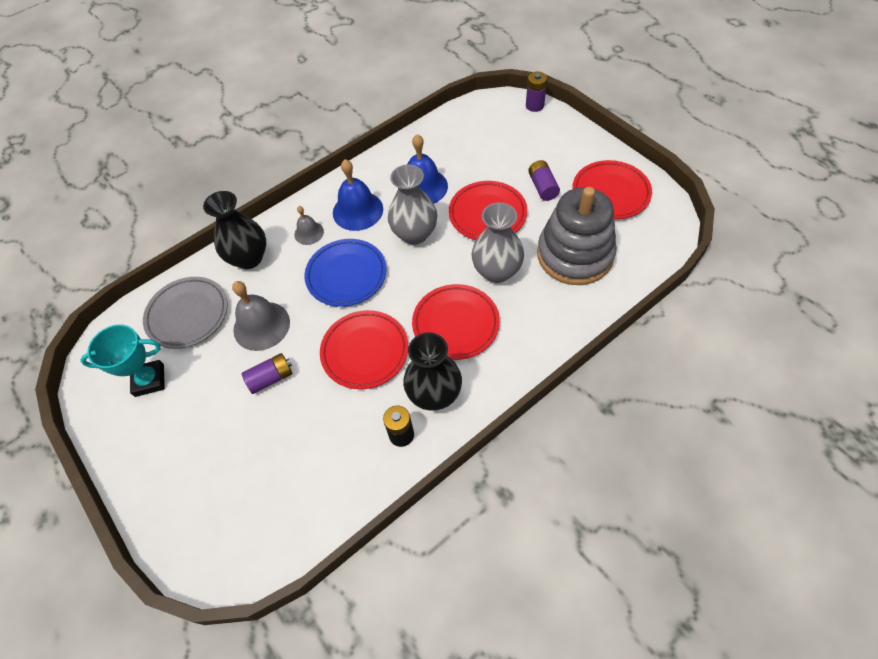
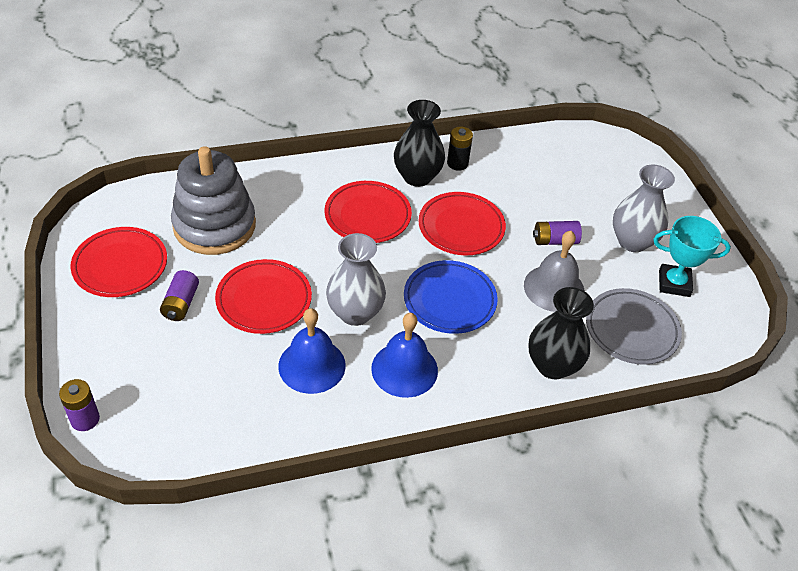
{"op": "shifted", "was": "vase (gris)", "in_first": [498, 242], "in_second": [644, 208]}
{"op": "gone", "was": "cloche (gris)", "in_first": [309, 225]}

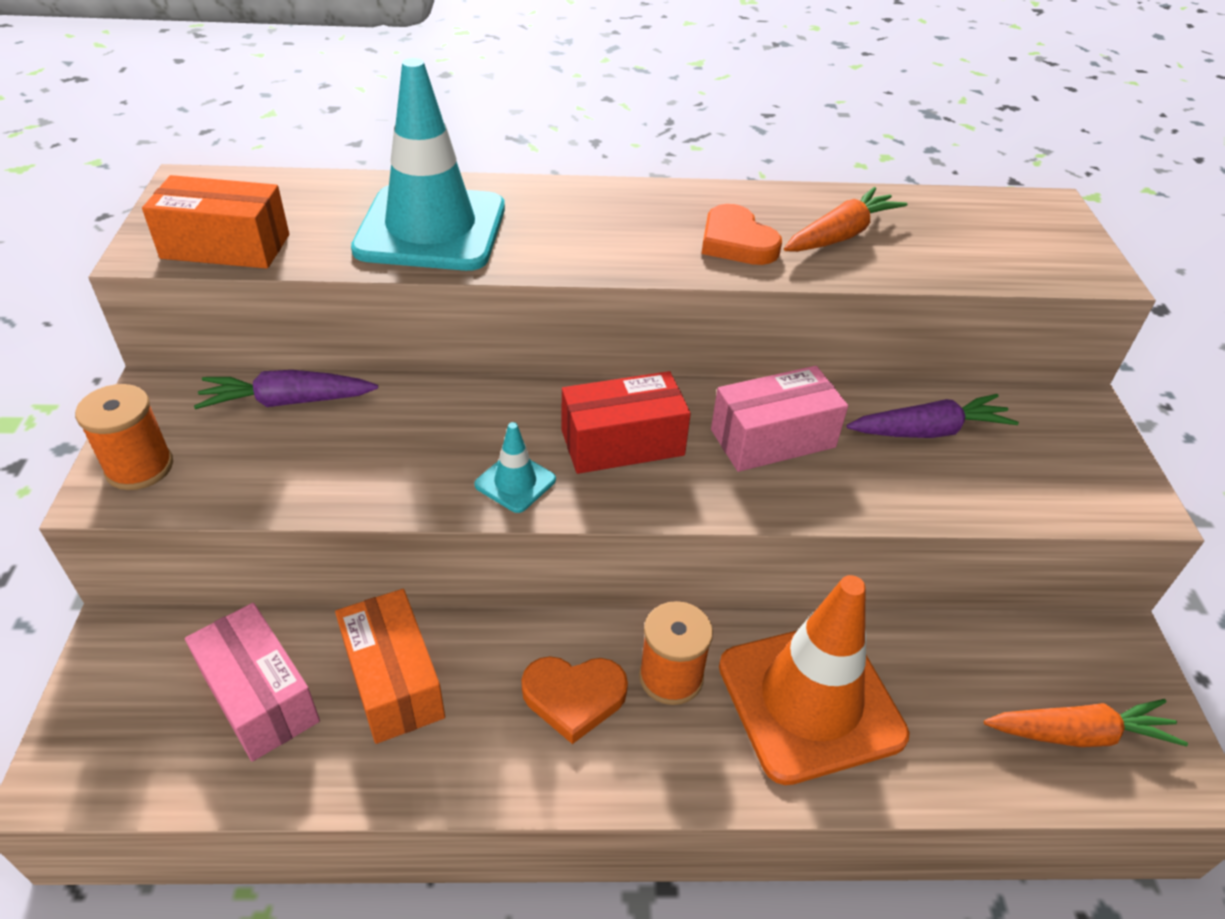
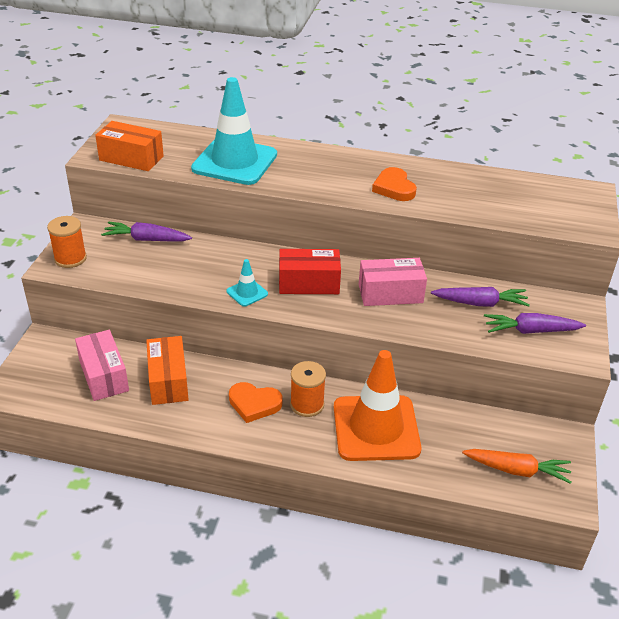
{"op": "gone", "was": "carotte (orange)", "in_first": [845, 219]}
{"op": "new", "now": "carotte (violet)", "in_second": [535, 323]}

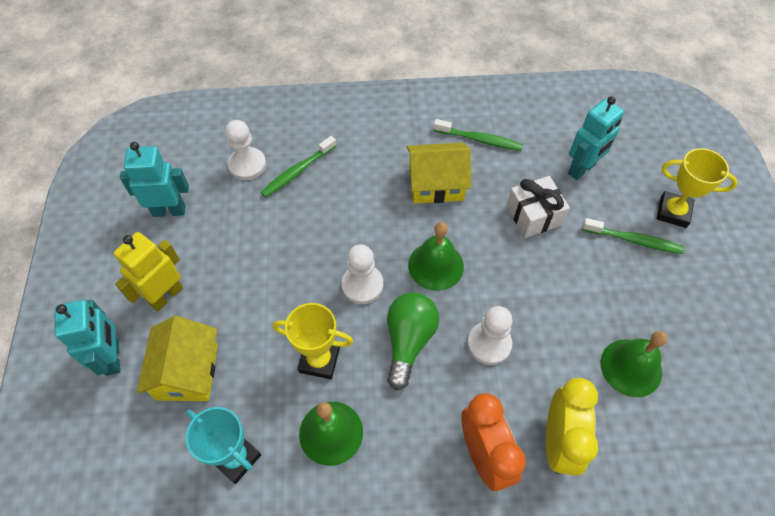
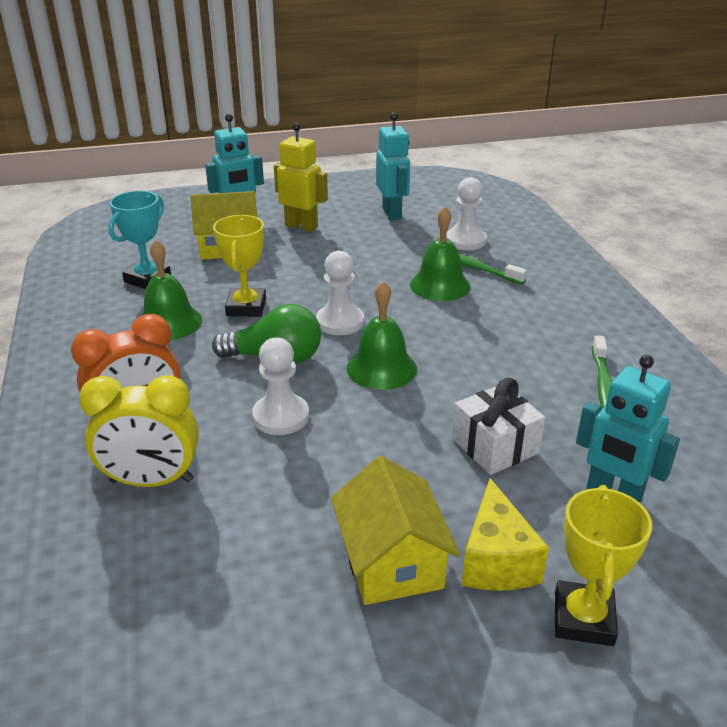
{"op": "shifted", "was": "maison (jaune)", "in_first": [439, 173], "in_second": [395, 530]}
{"op": "swapped", "was": "brosse à dents (vert)", "now": "fromage (jaune)", "in_first": [633, 236], "in_second": [505, 534]}
{"op": "shifted", "was": "cloche (vert)", "in_first": [634, 364], "in_second": [440, 253]}

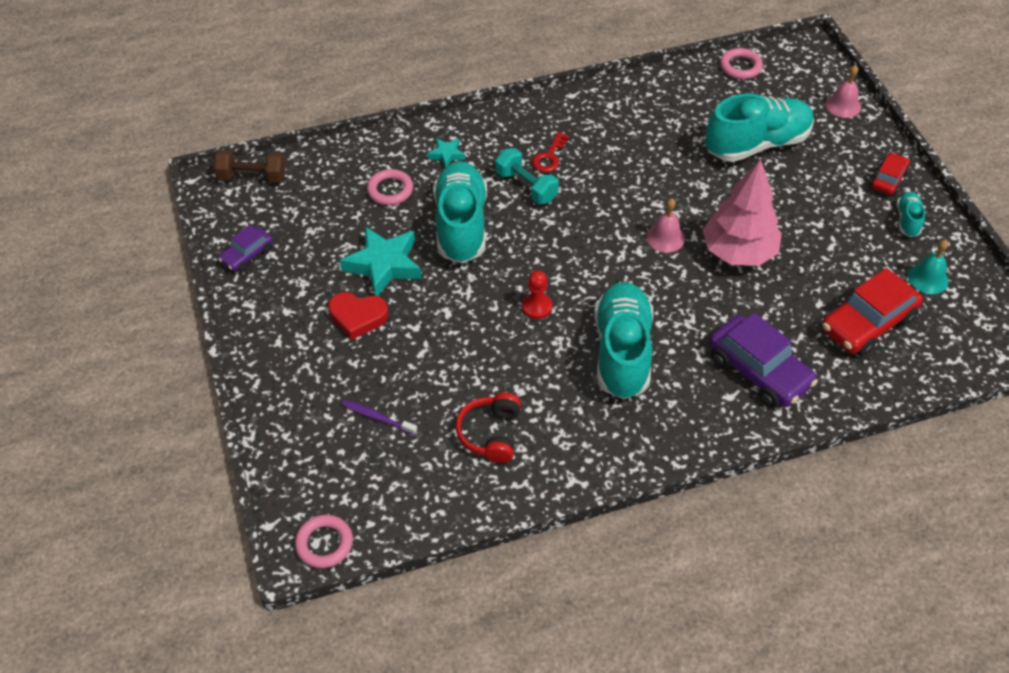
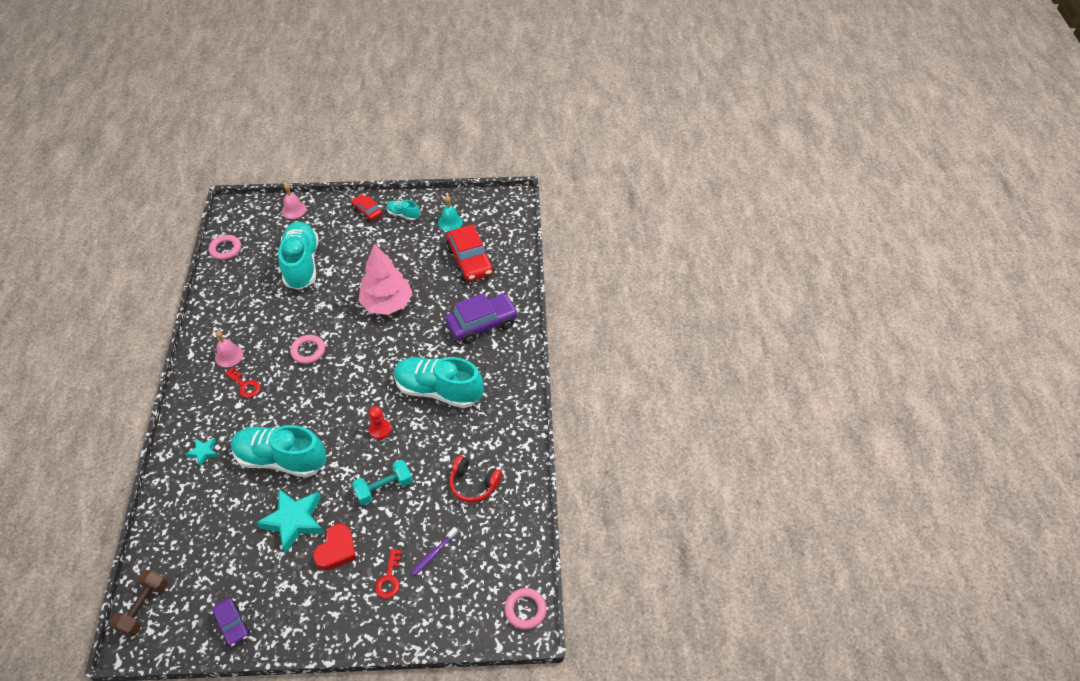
{"op": "shifted", "was": "haltère (turquoise)", "in_first": [527, 176], "in_second": [382, 482]}
{"op": "shifted", "was": "anneau (rose)", "in_first": [390, 187], "in_second": [307, 349]}
{"op": "shifted", "was": "cloche (rose)", "in_first": [665, 225], "in_second": [229, 349]}
{"op": "new", "now": "clé (rouge)", "in_second": [388, 574]}

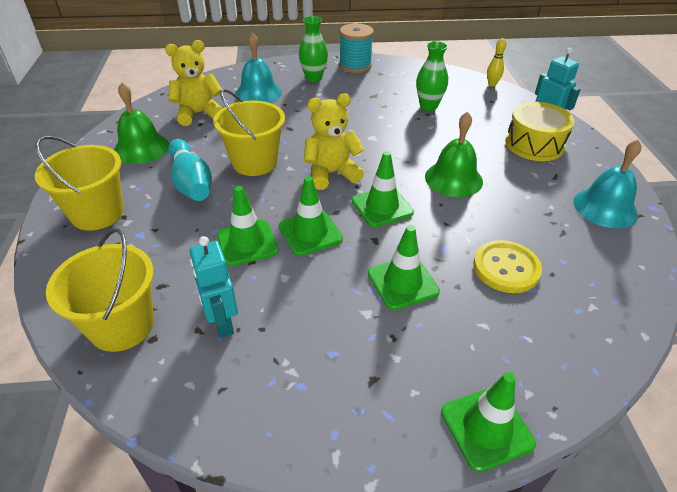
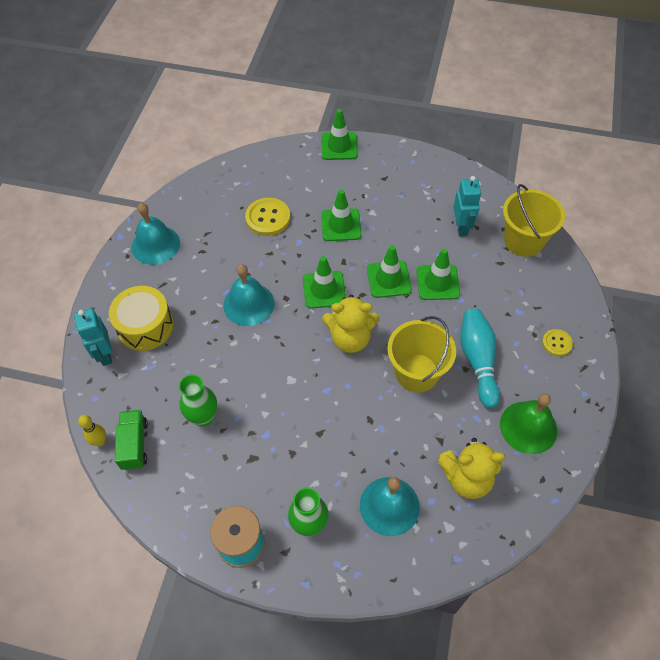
{"op": "repainted", "was": "cloche (vert)", "now": "cloche (turquoise)", "in_first": [454, 154], "in_second": [249, 295]}
{"op": "swapped", "was": "seau (jaune)", "now": "bouton (jaune)", "in_first": [79, 183], "in_second": [557, 342]}
{"op": "new", "now": "camion (vert)", "in_second": [131, 440]}

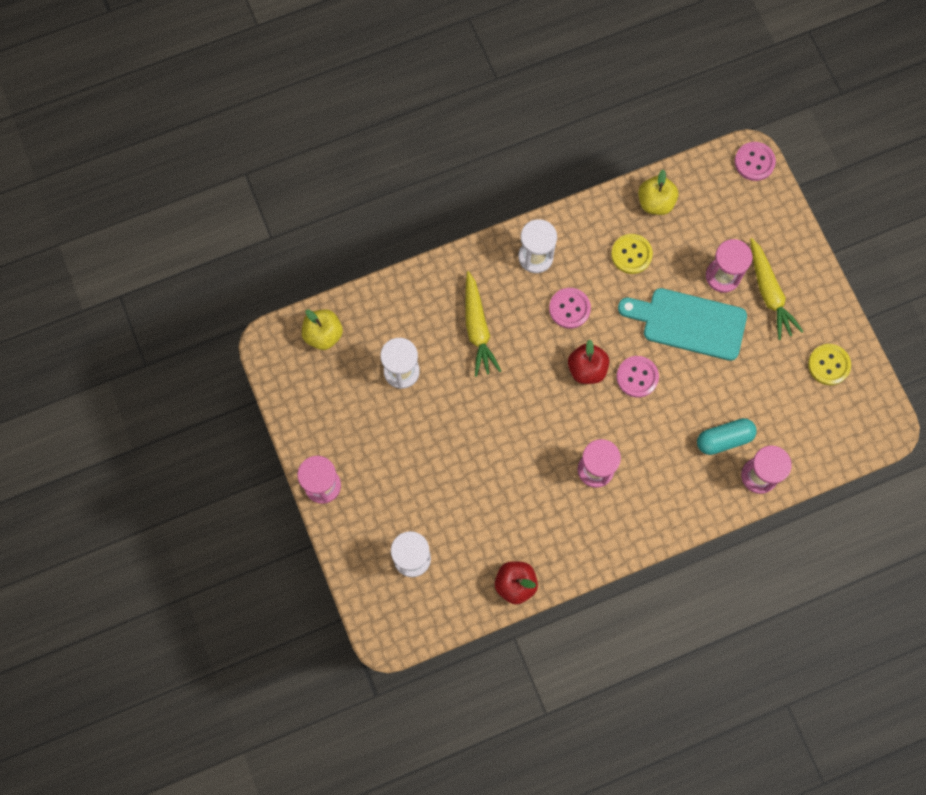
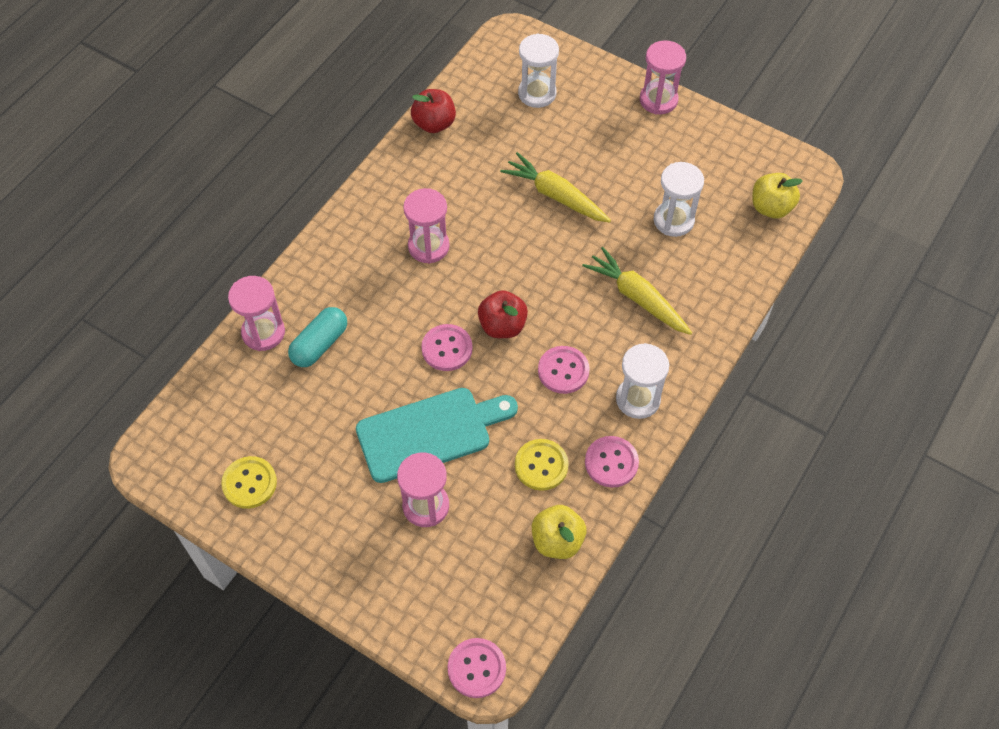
{"op": "shifted", "was": "carotte (jaune)", "in_first": [777, 289], "in_second": [555, 187]}
{"op": "new", "now": "bouton (rose)", "in_second": [612, 462]}

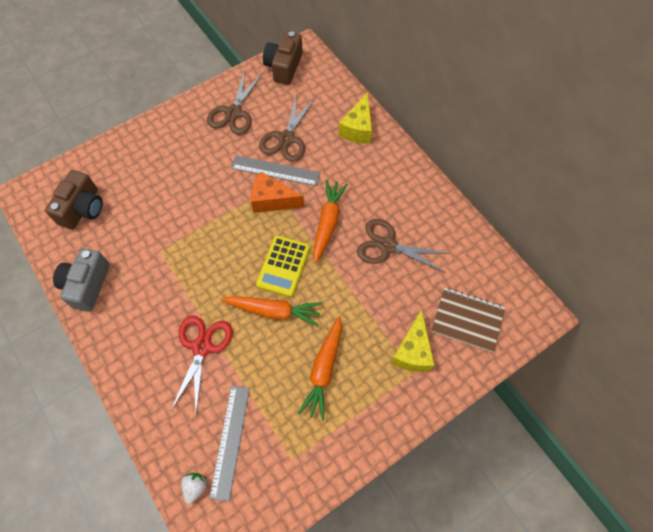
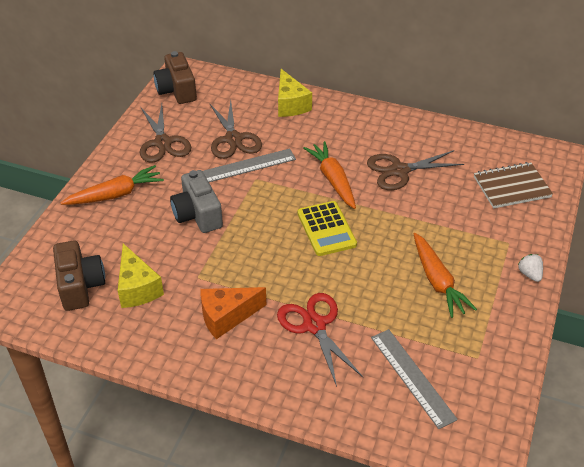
{"op": "shifted", "was": "fromage (orange)", "in_first": [277, 192], "in_second": [233, 313]}
{"op": "shifted", "was": "appareil photo (gris)", "in_first": [81, 279], "in_second": [196, 201]}
{"op": "shifted", "was": "carotte (orange)", "in_first": [271, 311], "in_second": [112, 185]}
{"op": "shifted", "was": "fromage (jaune)", "in_first": [413, 340], "in_second": [141, 275]}
{"op": "shifted", "was": "fraise (blanc)", "in_first": [194, 488], "in_second": [530, 268]}

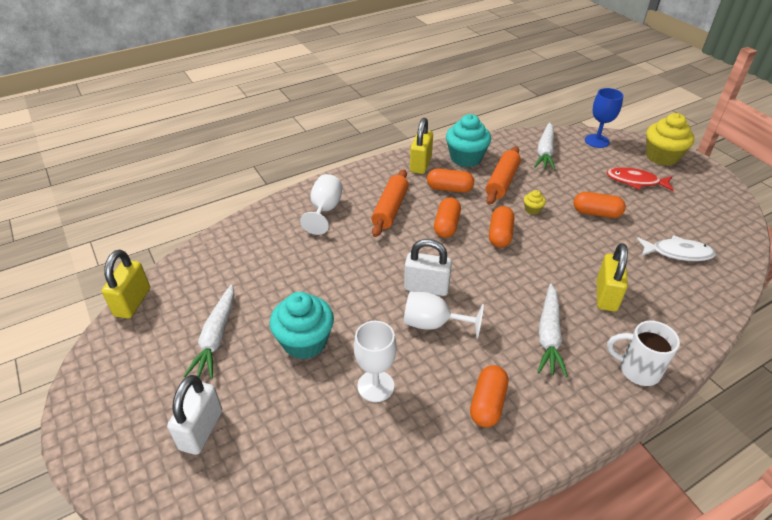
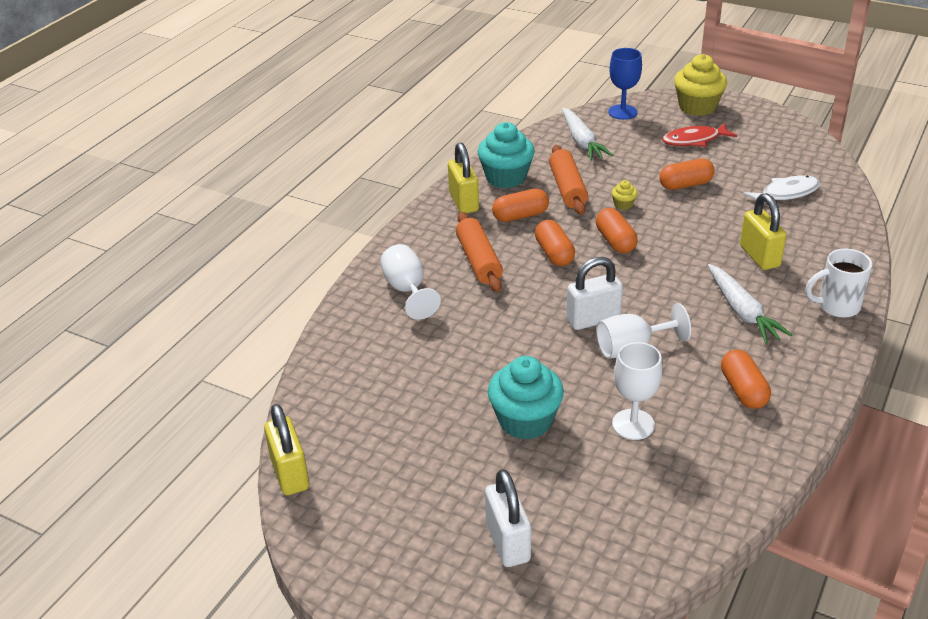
{"op": "gone", "was": "carotte (blanc)", "in_first": [209, 331]}

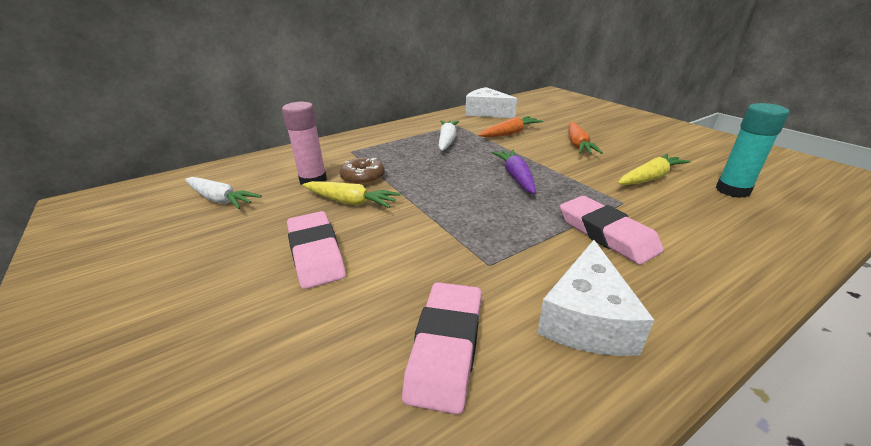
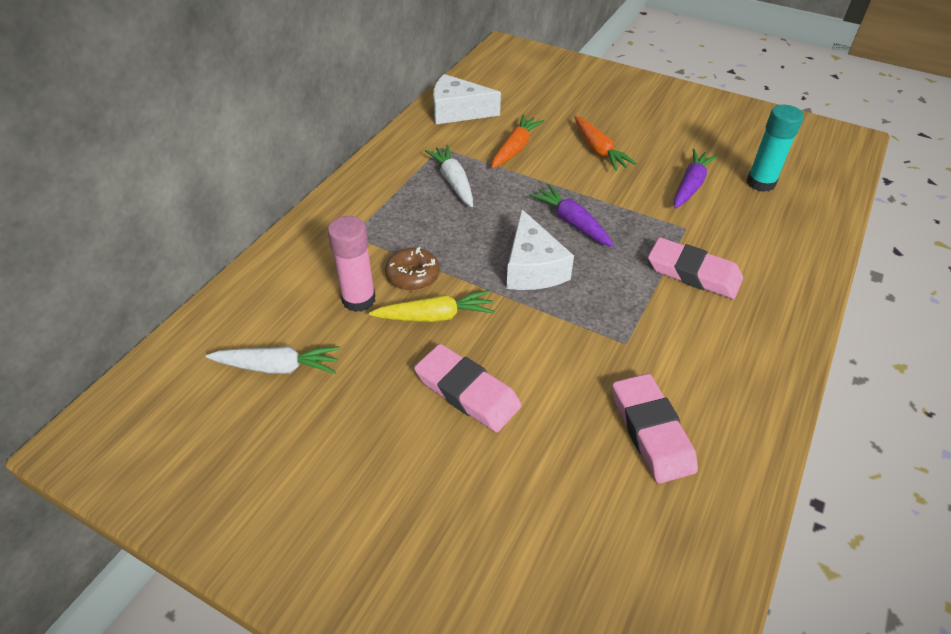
{"op": "repainted", "was": "carotte (jaune)", "now": "carotte (violet)", "in_first": [654, 169], "in_second": [696, 179]}
{"op": "shifted", "was": "fromage (blanc)", "in_first": [595, 298], "in_second": [540, 249]}

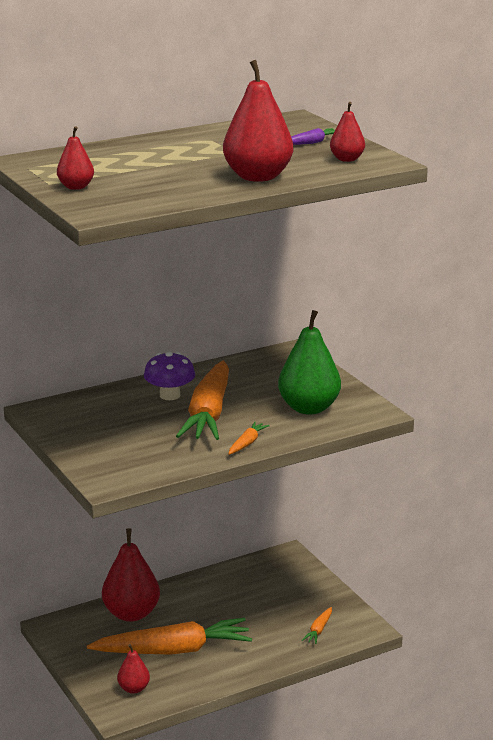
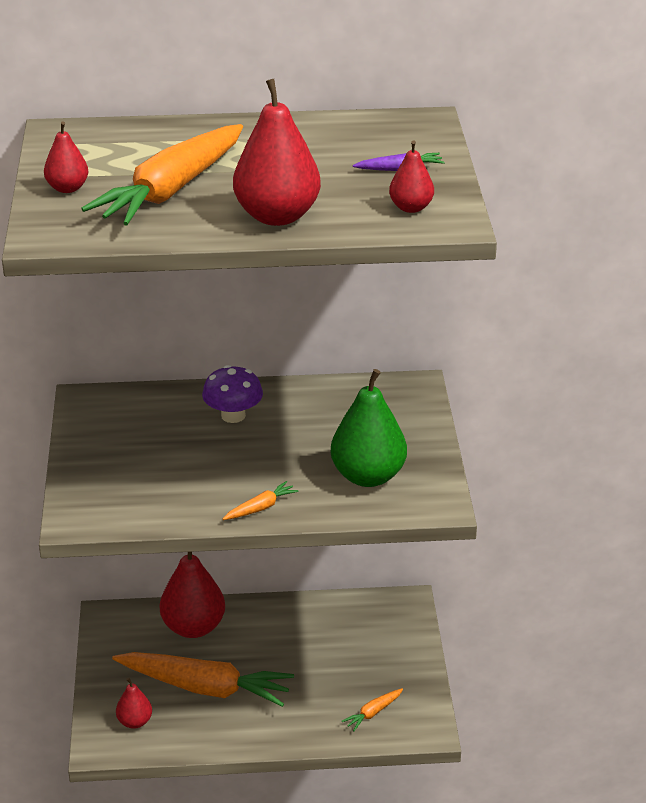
{"op": "shifted", "was": "carotte (orange)", "in_first": [202, 400], "in_second": [162, 175]}

